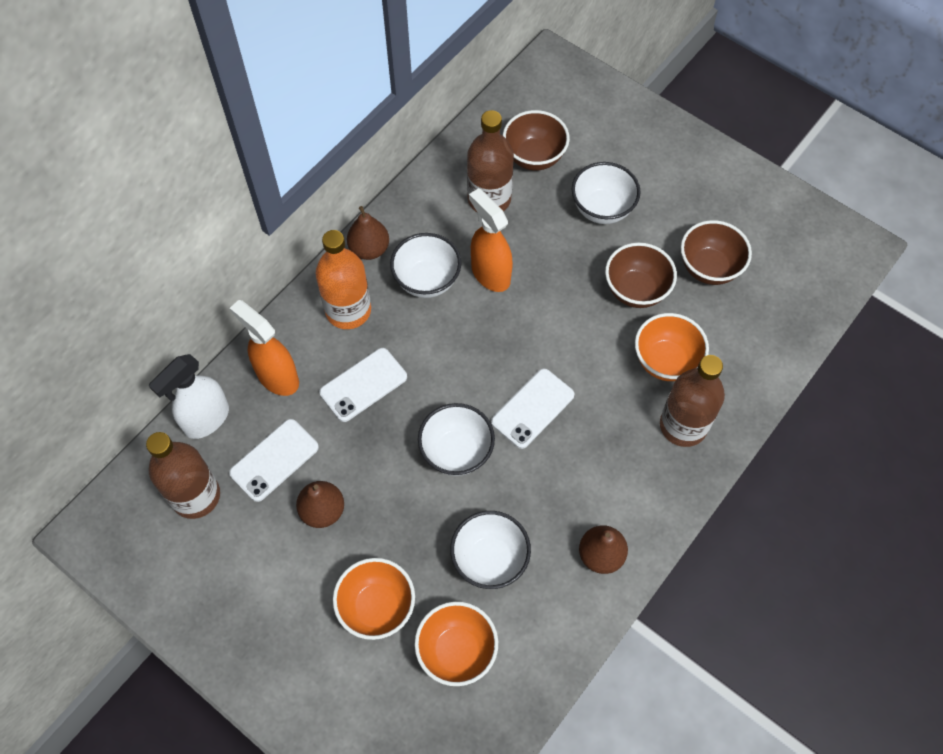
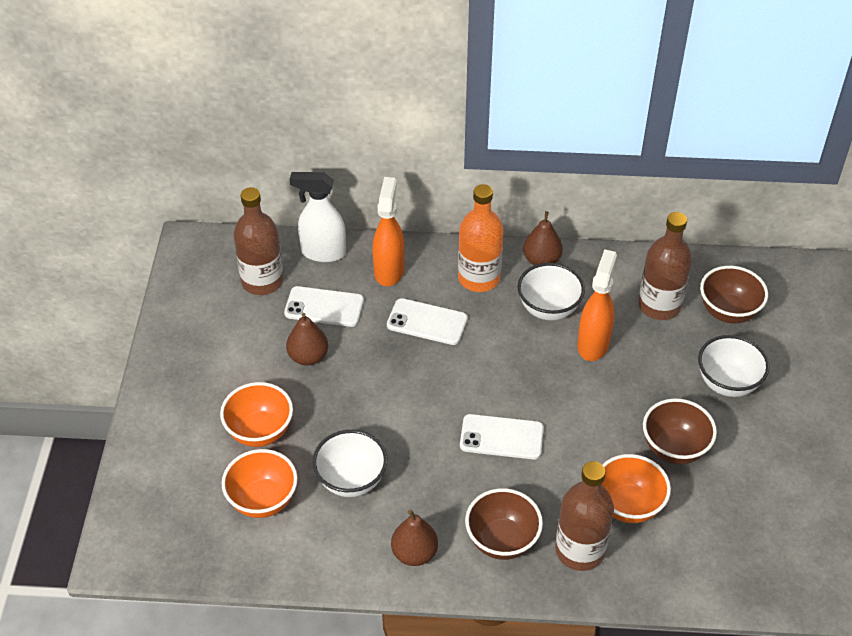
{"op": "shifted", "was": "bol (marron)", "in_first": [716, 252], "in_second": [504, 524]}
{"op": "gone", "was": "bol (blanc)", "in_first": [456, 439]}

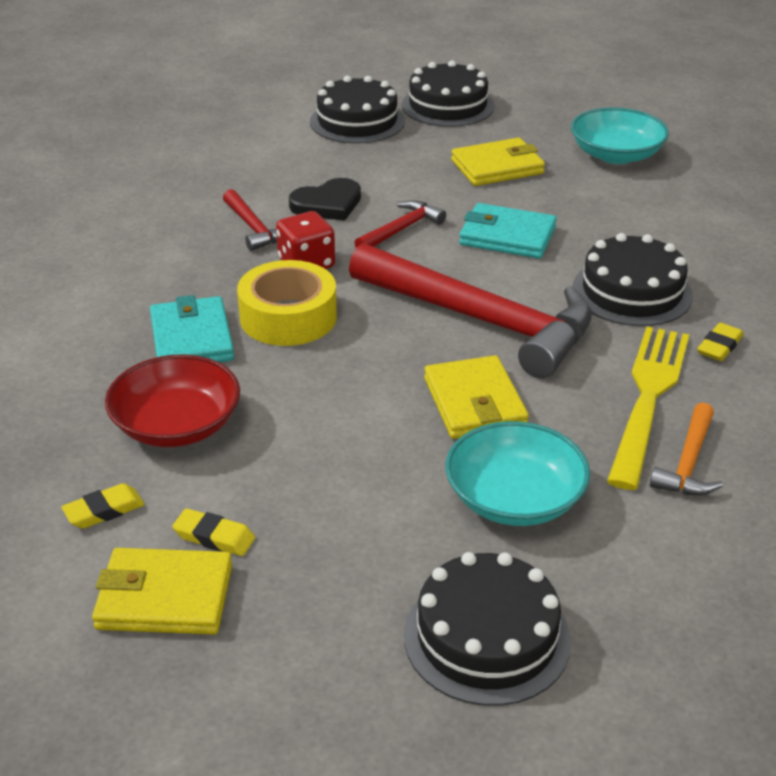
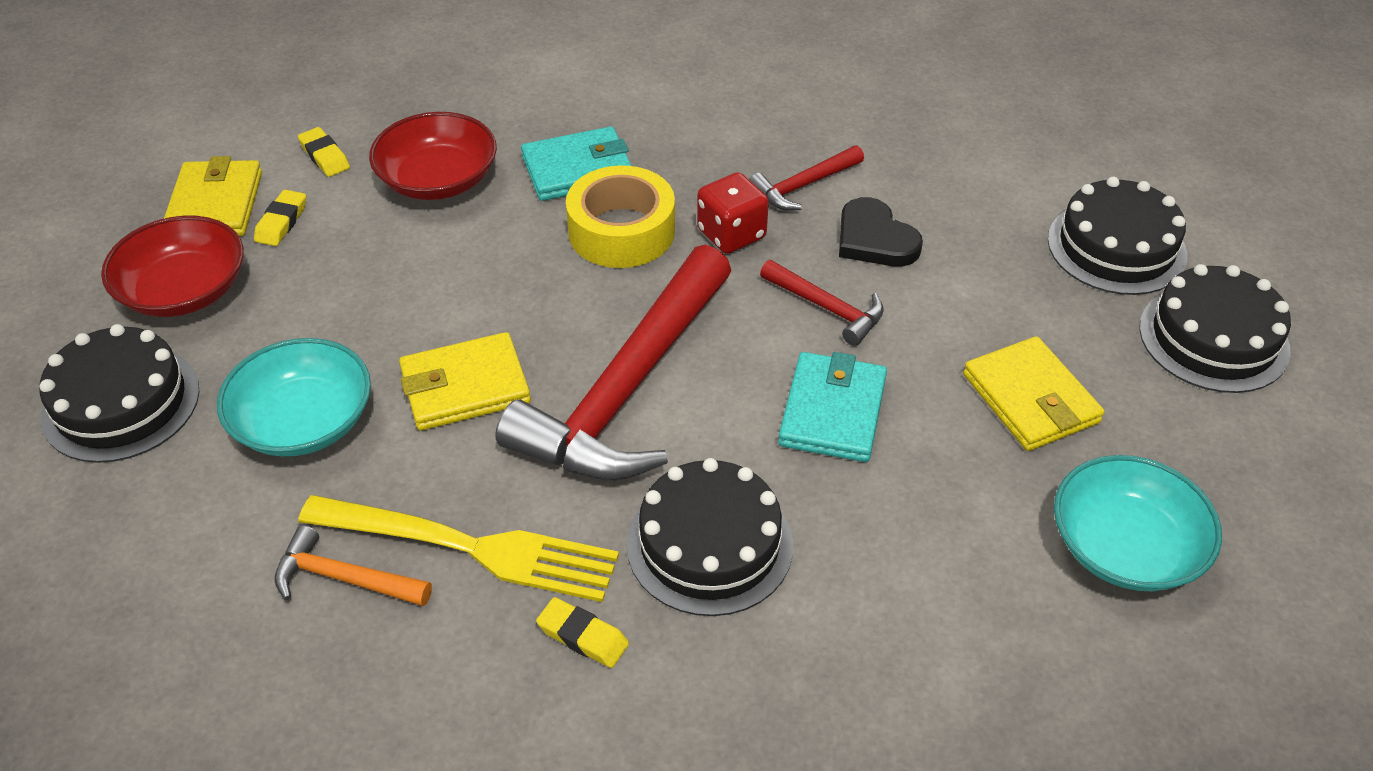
{"op": "new", "now": "bol (rouge)", "in_second": [172, 266]}

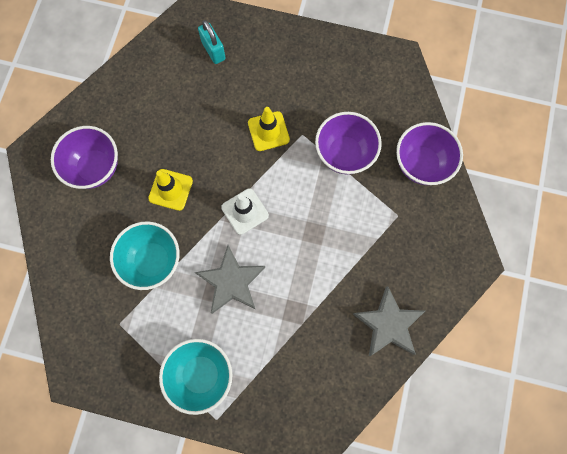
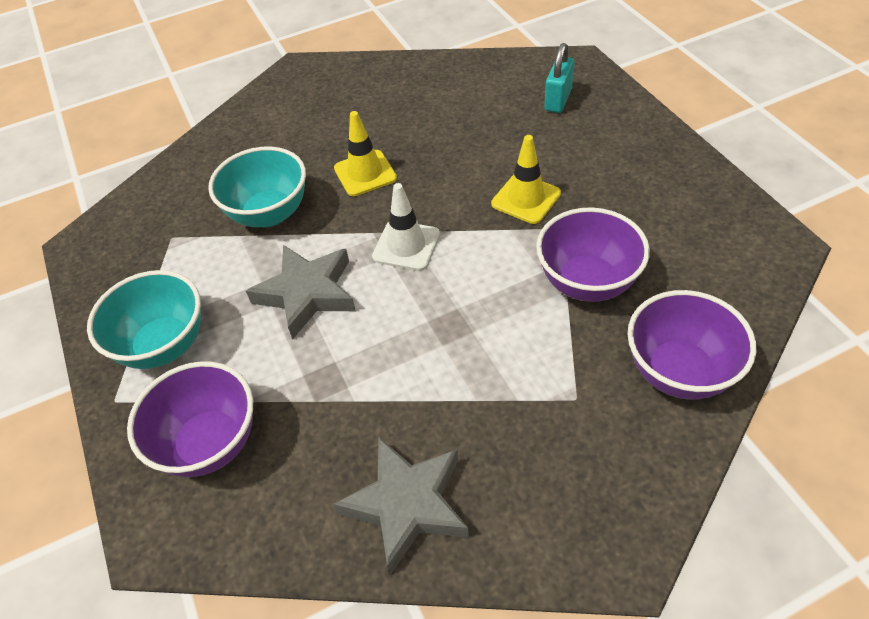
{"op": "shifted", "was": "bol (violet)", "in_first": [84, 157], "in_second": [190, 419]}

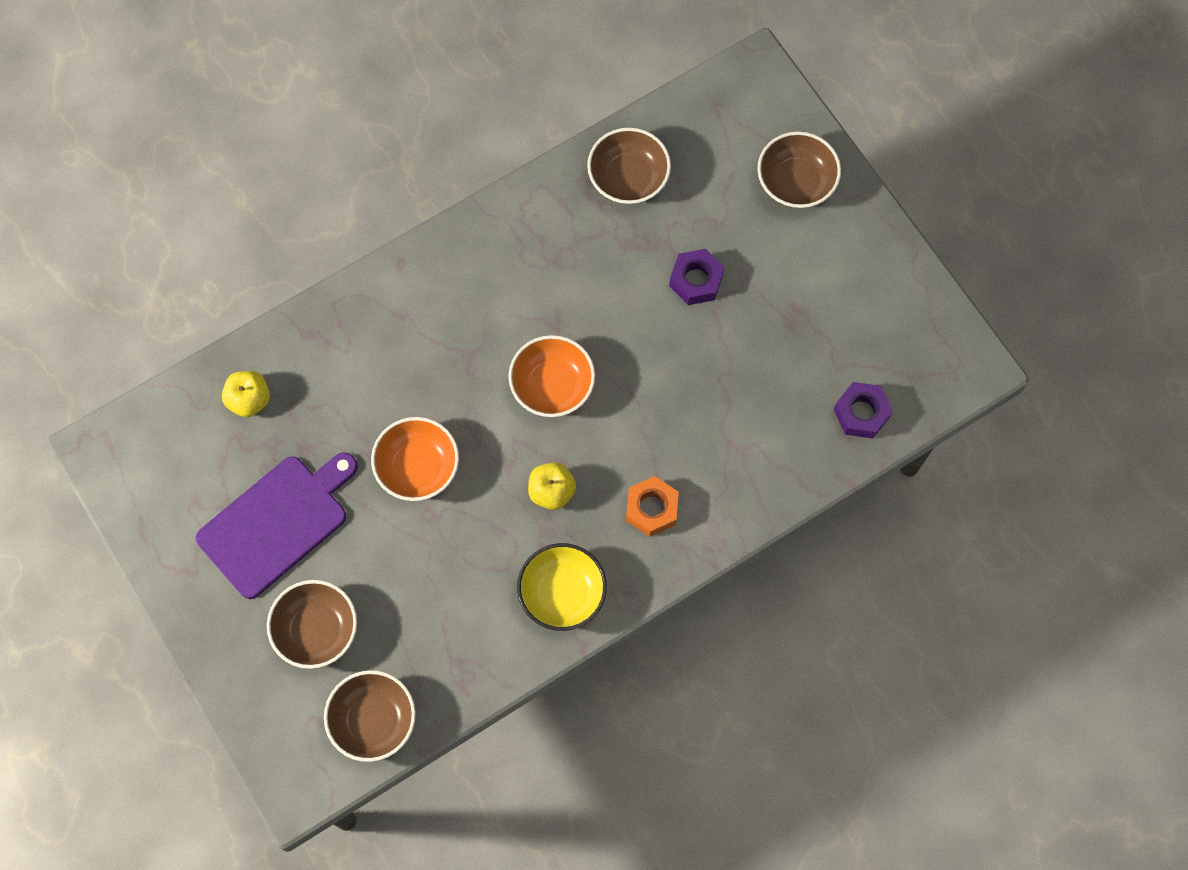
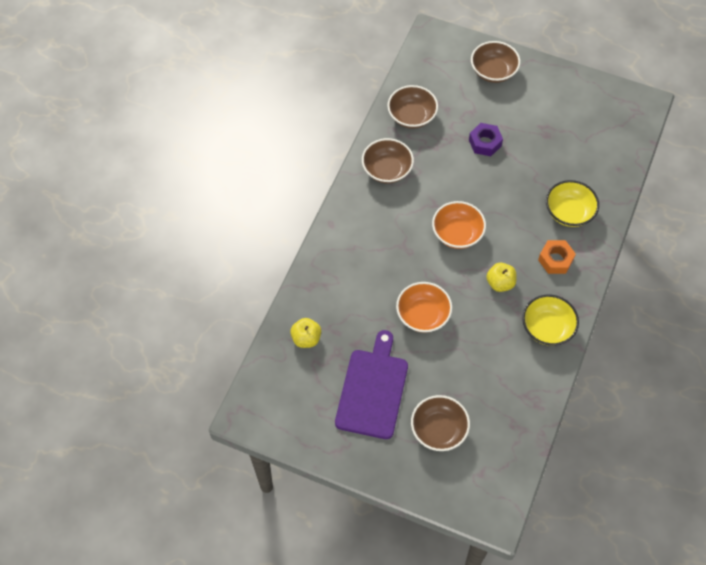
{"op": "gone", "was": "écrou (violet)", "in_first": [863, 410]}
{"op": "shifted", "was": "bol (marron)", "in_first": [370, 716], "in_second": [388, 161]}
{"op": "new", "now": "bol (jaune)", "in_second": [572, 203]}

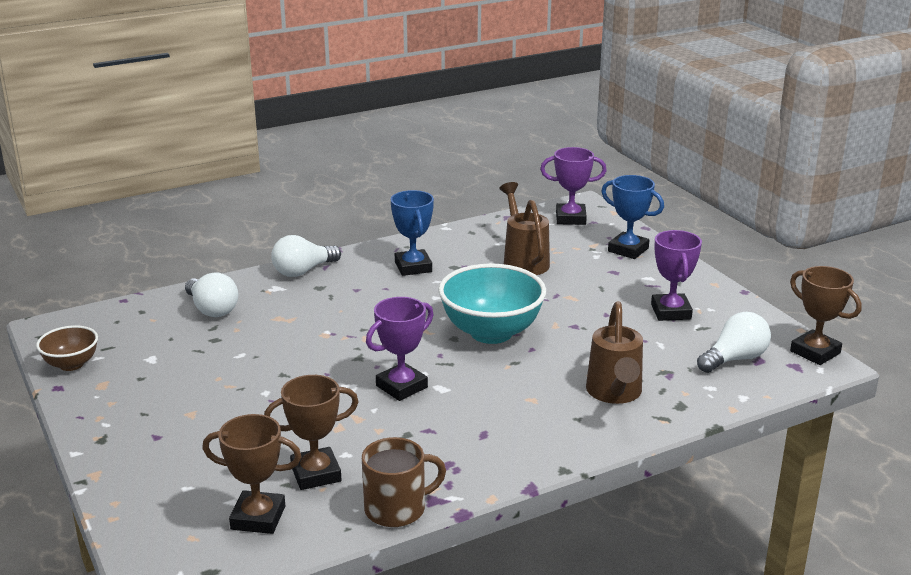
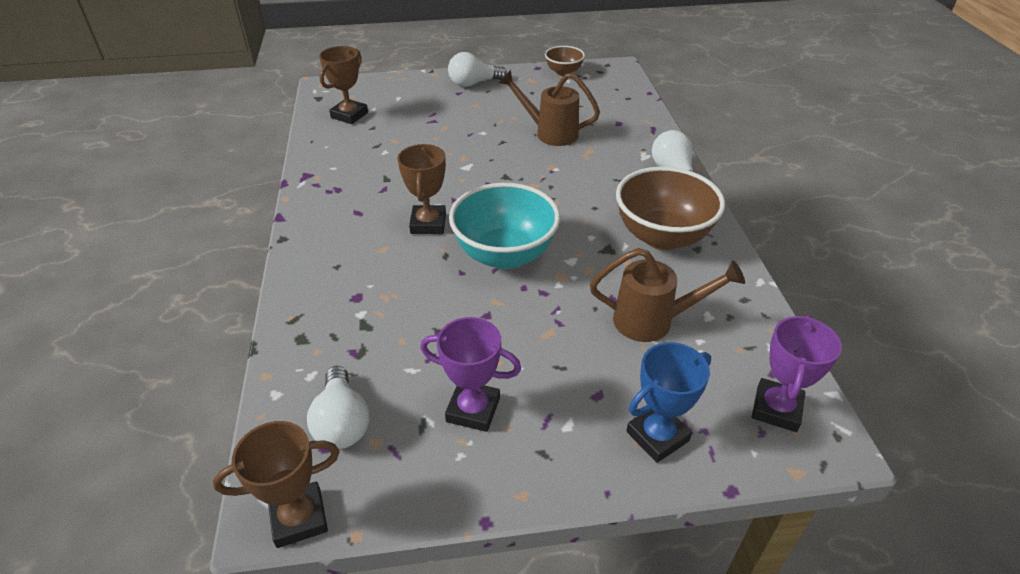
{"op": "swapped", "was": "trophée (bleu)", "now": "bol (marron)", "in_first": [412, 233], "in_second": [670, 208]}
{"op": "shifted", "was": "ampoule (blanc)", "in_first": [211, 294], "in_second": [477, 69]}
{"op": "gone", "was": "trophée (violet)", "in_first": [400, 349]}
{"op": "shifted", "was": "arrosoir (marron)", "in_first": [614, 352], "in_second": [549, 108]}
{"op": "shifted", "was": "trophée (marron)", "in_first": [311, 432], "in_second": [422, 189]}
{"op": "gone", "was": "tasse (marron)", "in_first": [404, 482]}

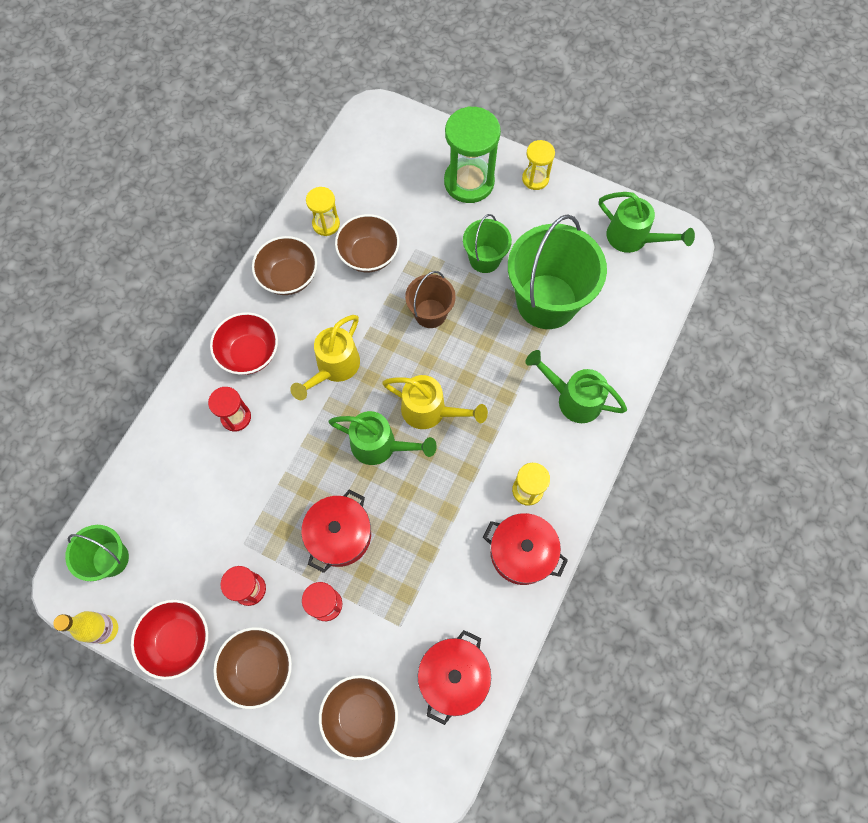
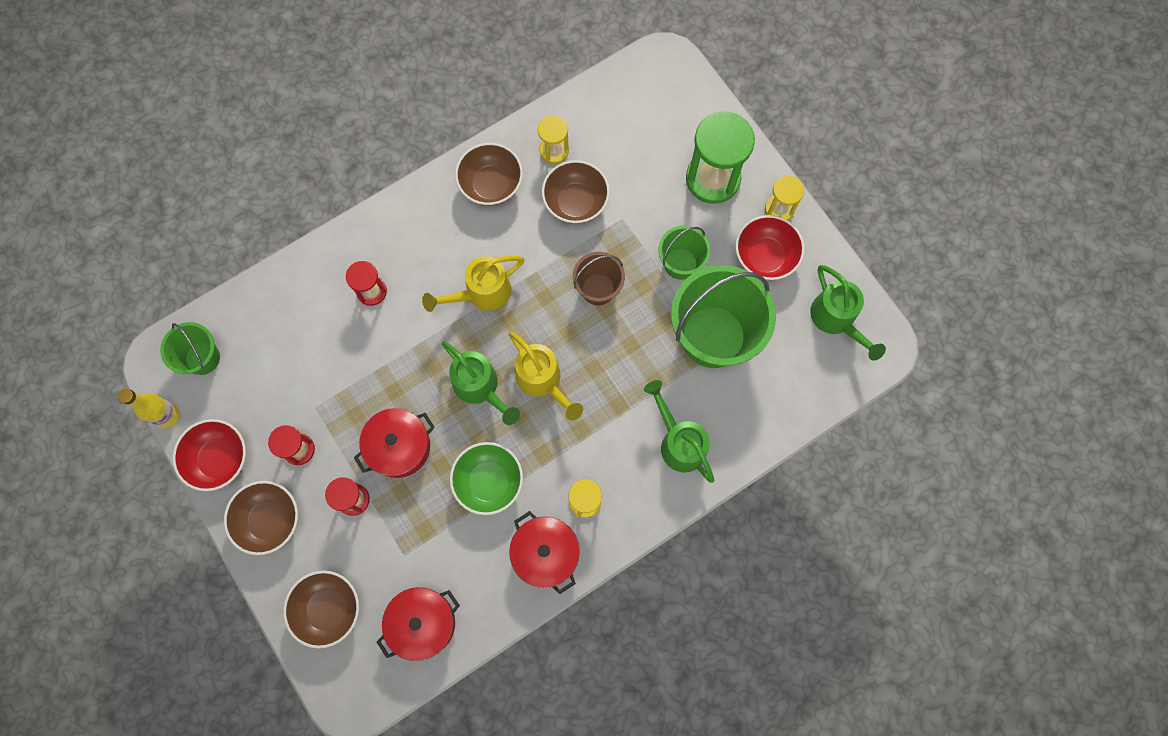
{"op": "shifted", "was": "bol (rouge)", "in_first": [244, 343], "in_second": [770, 247]}
{"op": "new", "now": "bol (vert)", "in_second": [486, 478]}

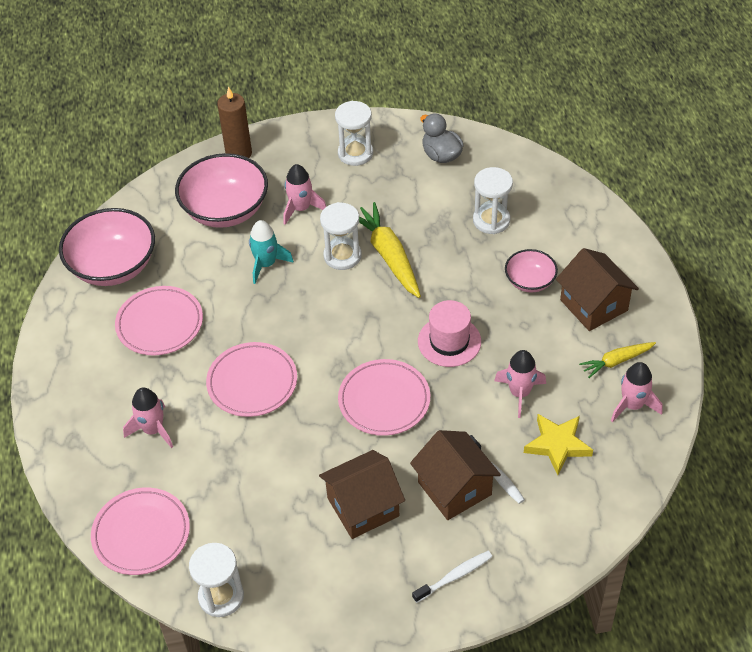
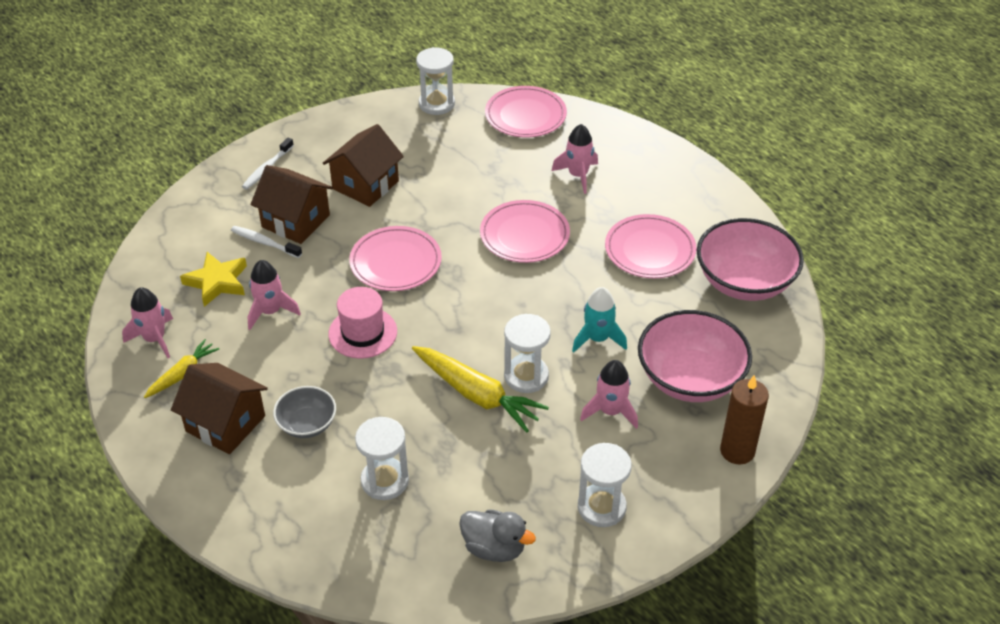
{"op": "repainted", "was": "bol (rose)", "now": "bol (gris)", "in_first": [531, 270], "in_second": [304, 412]}

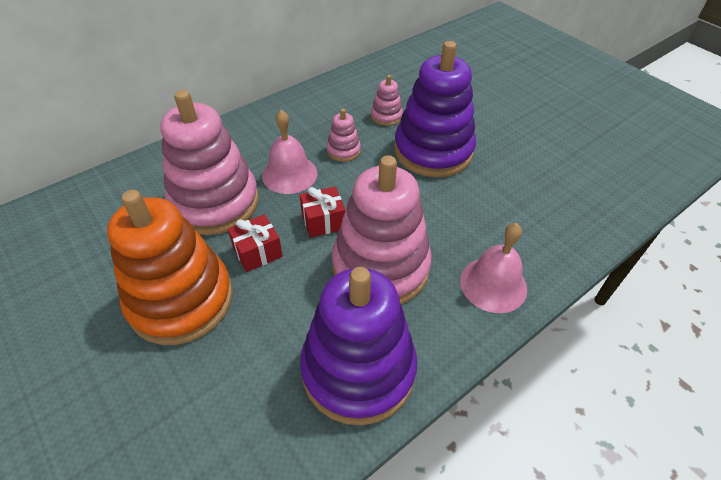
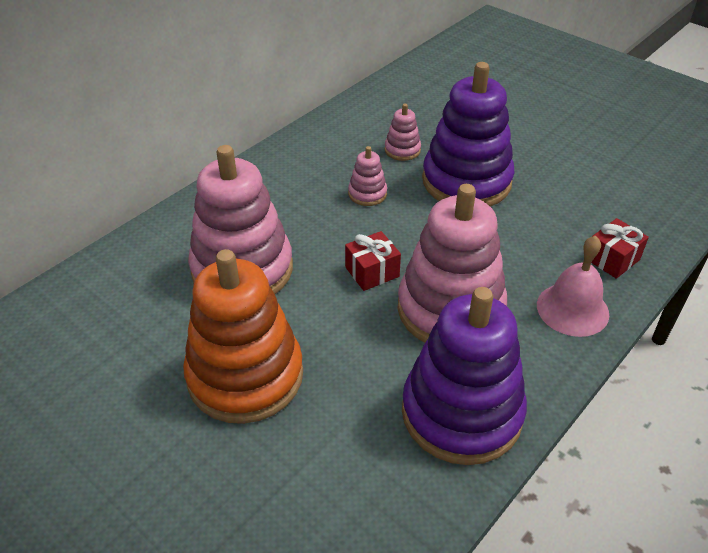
{"op": "gone", "was": "cloche (rose)", "in_first": [289, 152]}
{"op": "shifted", "was": "cadeau (rouge)", "in_first": [255, 243], "in_second": [620, 248]}

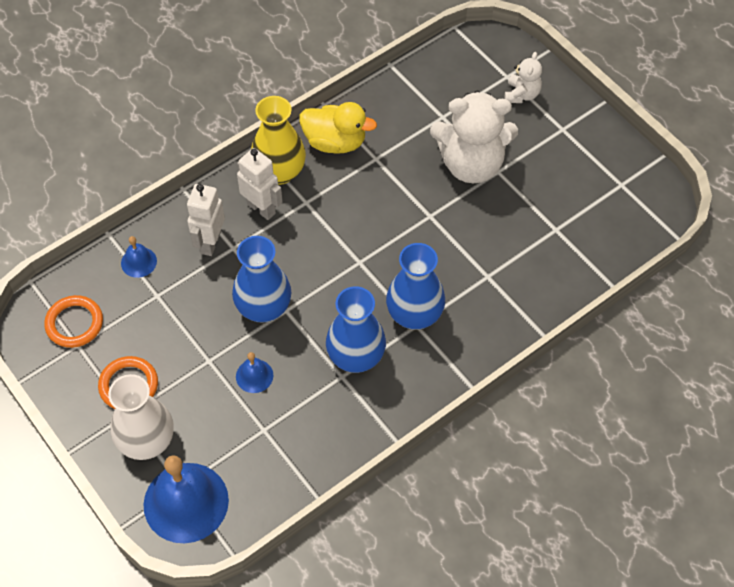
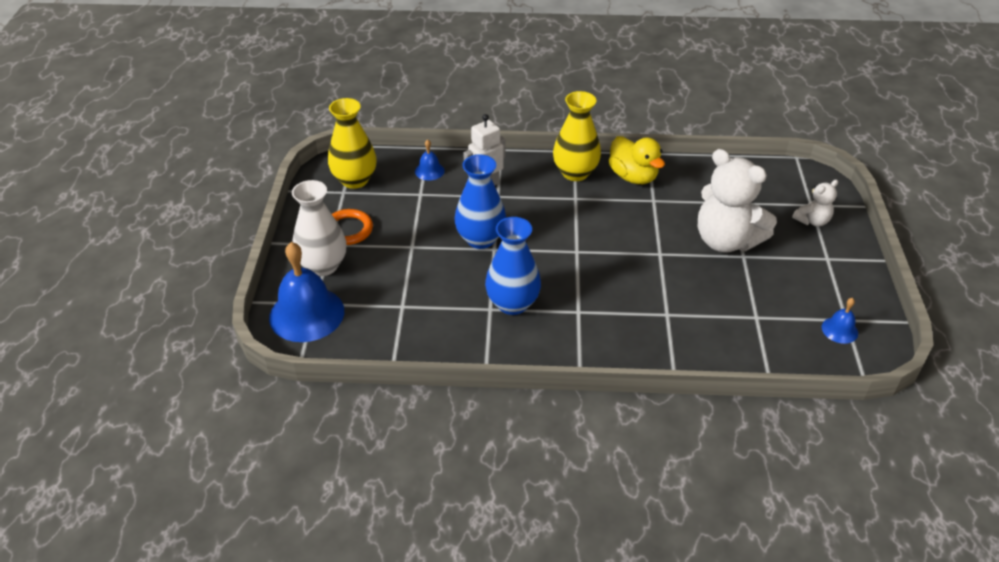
{"op": "gone", "was": "robot (blanc)", "in_first": [260, 184]}
{"op": "gone", "was": "vase (bleu)", "in_first": [415, 286]}
{"op": "swapped", "was": "anneau (orange)", "now": "vase (jaune)", "in_first": [73, 321], "in_second": [352, 143]}
{"op": "shifted", "was": "cloche (bleu)", "in_first": [254, 372], "in_second": [840, 321]}

